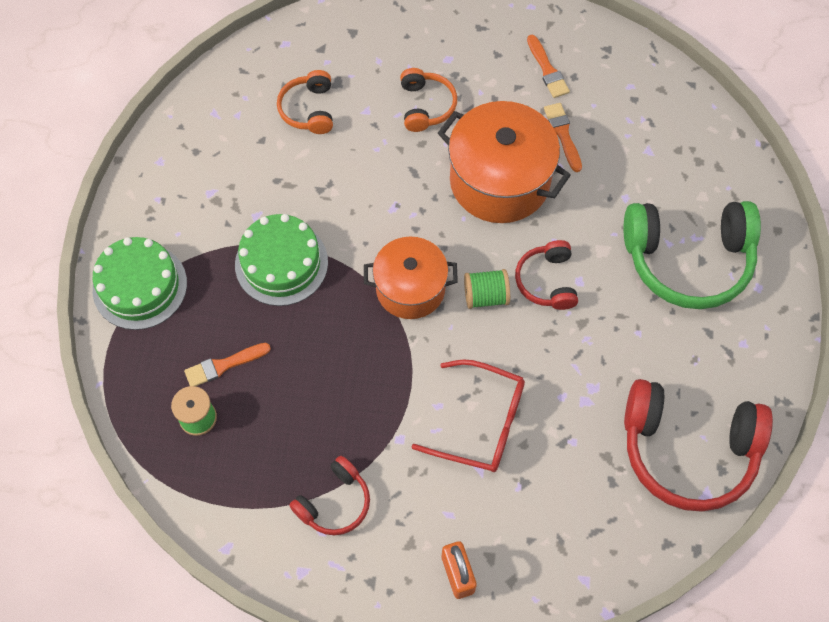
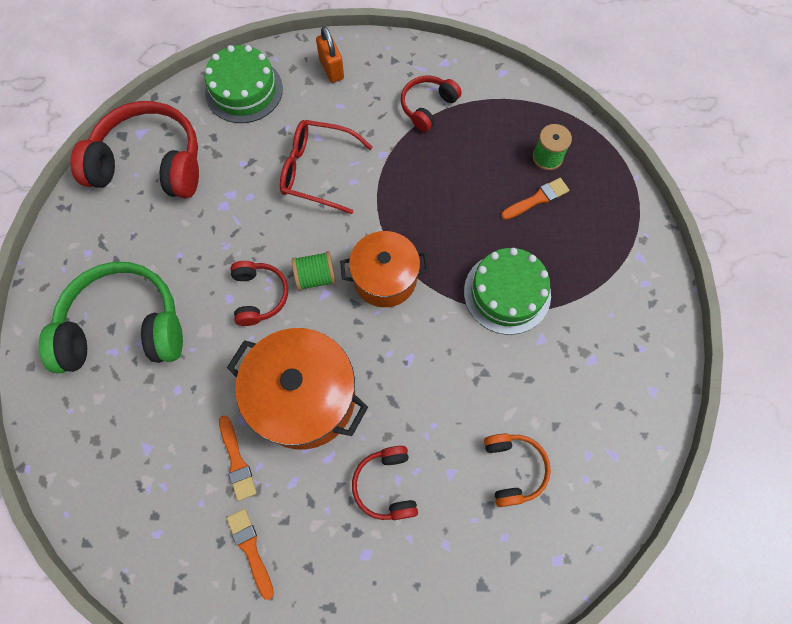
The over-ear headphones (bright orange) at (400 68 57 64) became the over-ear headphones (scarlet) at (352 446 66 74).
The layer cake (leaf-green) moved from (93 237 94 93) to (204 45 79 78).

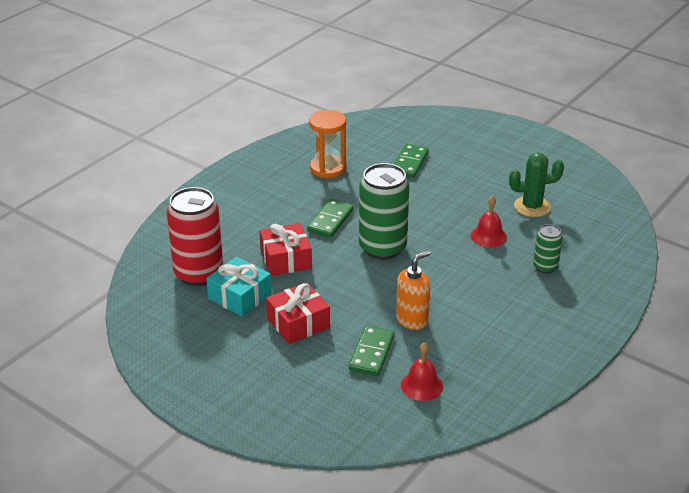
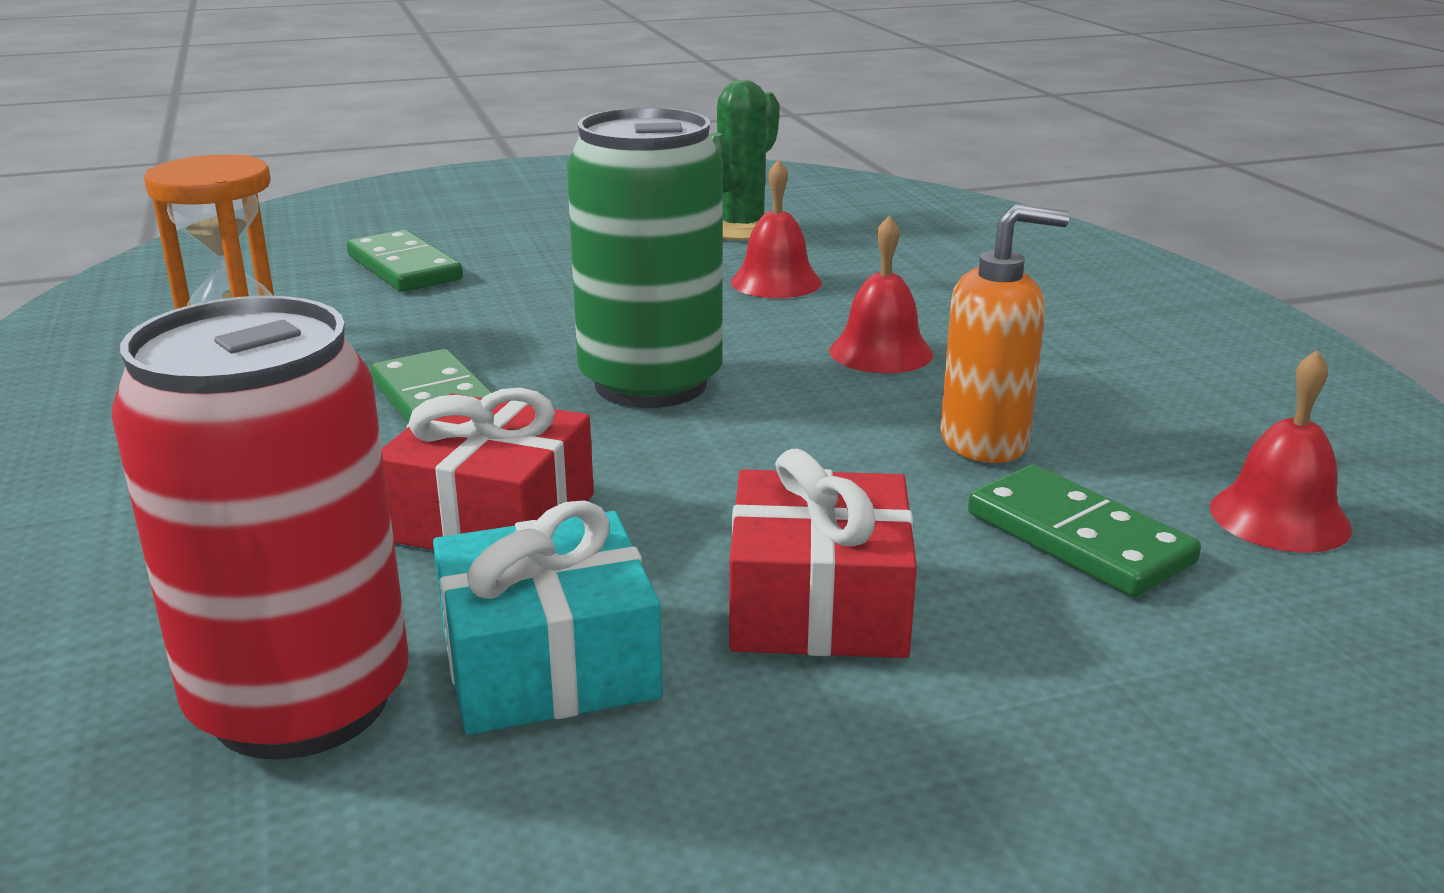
The soda can (leaf-green) at (533 224 30 50) disappeared.
The soap pump (bright orange) at (396 250 35 80) turned 90 degrees clockwise.
The school bell (scarlet) at (829 216 104 157) appeared.

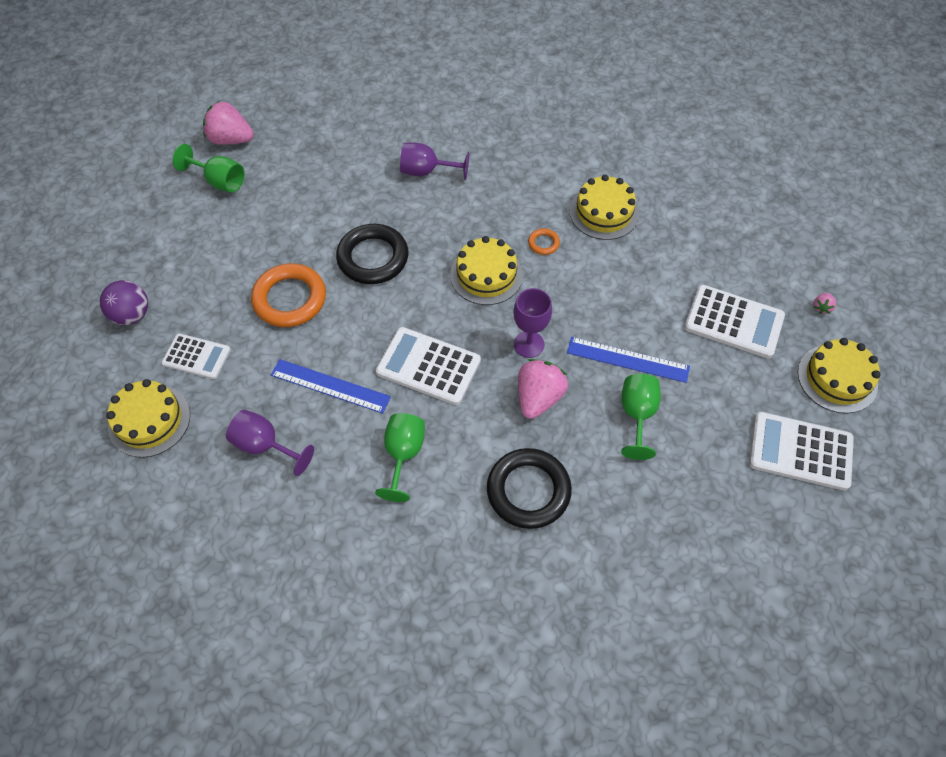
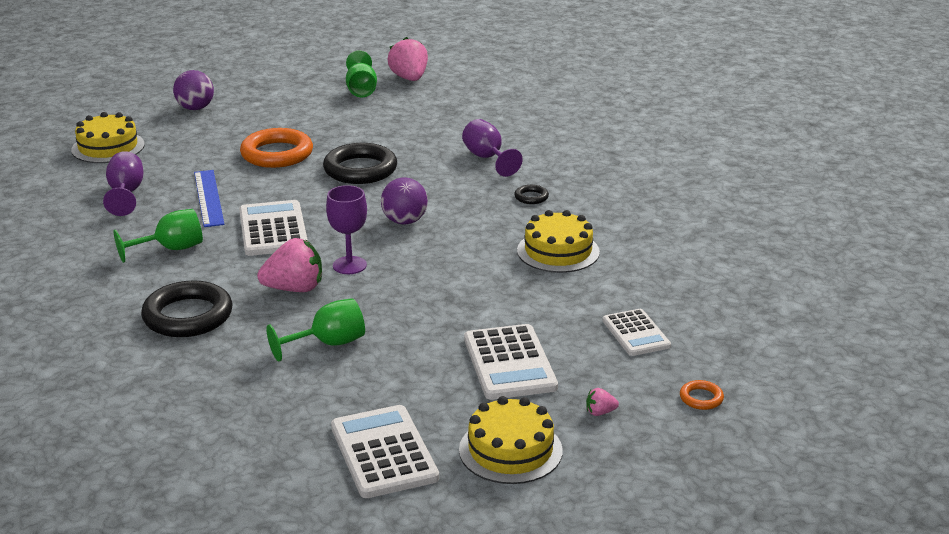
The ring (bright orange) moved from (528 228 32 27) to (680 380 44 30).
The layer cake (yellow) at (450 236 73 69) was replaced by the ball (purple) at (381 177 47 47).
The adding machine (pure white) moved from (161 333 70 46) to (603 309 68 47).
The ruler (royal blue) at (567 337 123 46) disappeared.
The ring (jet-black) at (514 185 35 19) appeared.

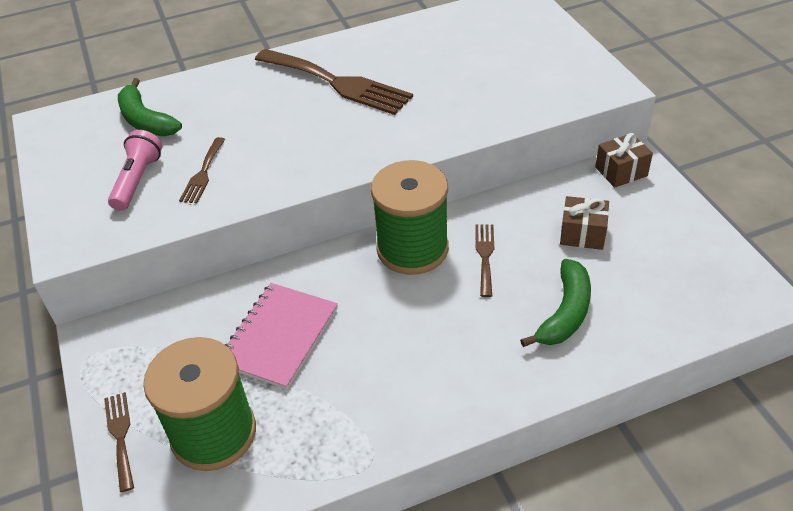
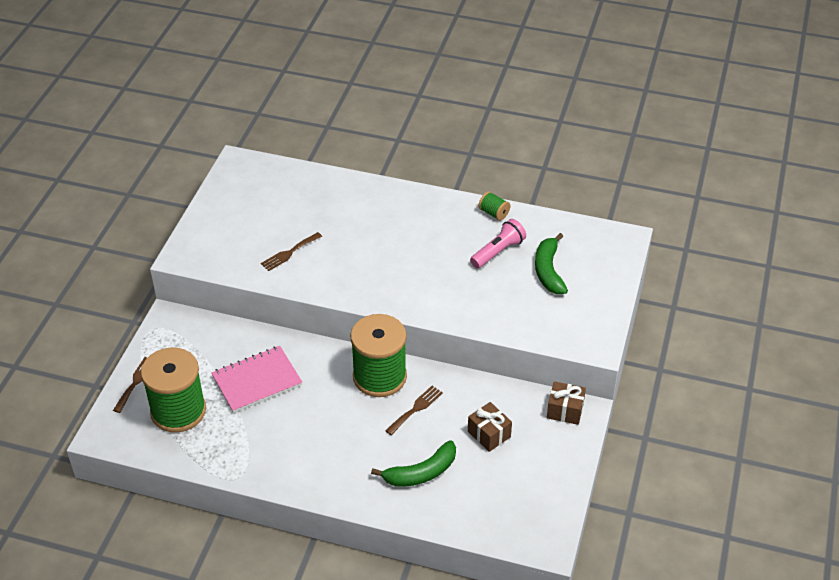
The dinner fork (russet) at (255 49 158 66) disappeared.
The banana fruit (leaf-green) moved from (118 78 64 58) to (535 233 33 61).
The torch (rose-pink) moved from (108 130 54 81) to (470 219 56 49).
The spool (leaf-green) at (478 191 33 30) appeared.

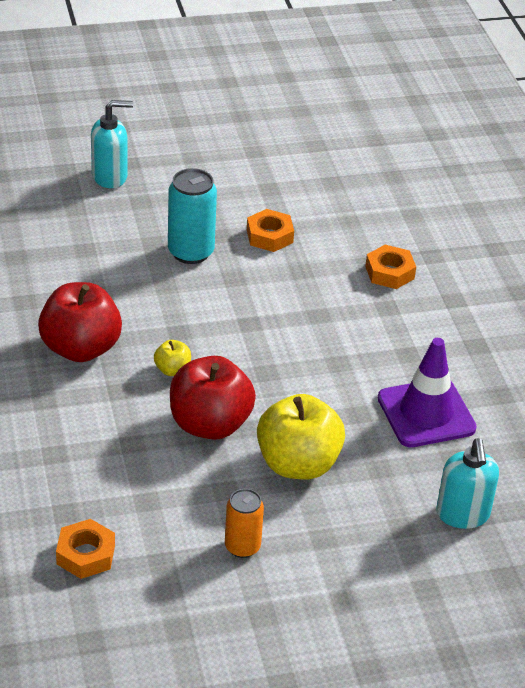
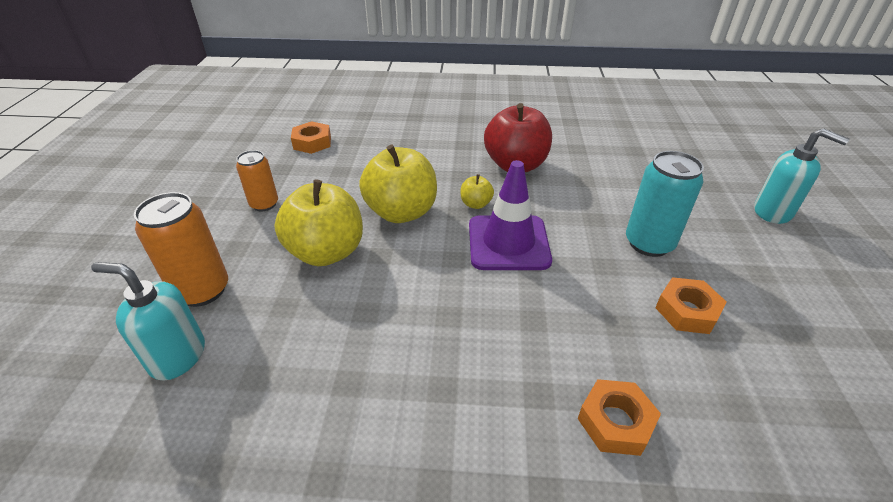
The soap pump (teal) at (91 100 42 88) turned 60 degrees counterclockwise.
The safety cone (purple) moved from (378 338 99 109) to (469 160 83 110).
The apple fruit (scarlet) at (170 356 86 84) became the apple fruit (yellow) at (359 145 78 78).
The soda can (bright orange) at (134 192 94 115) appeared.

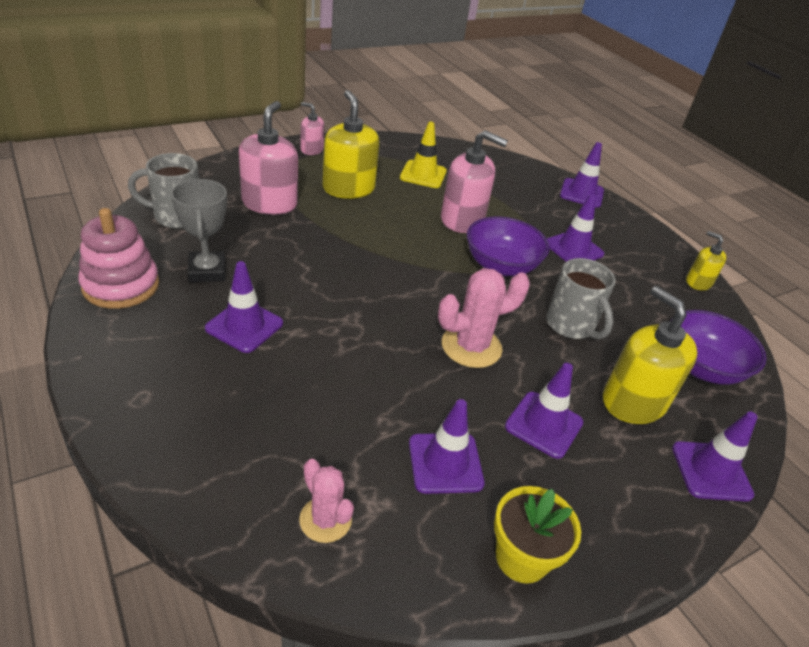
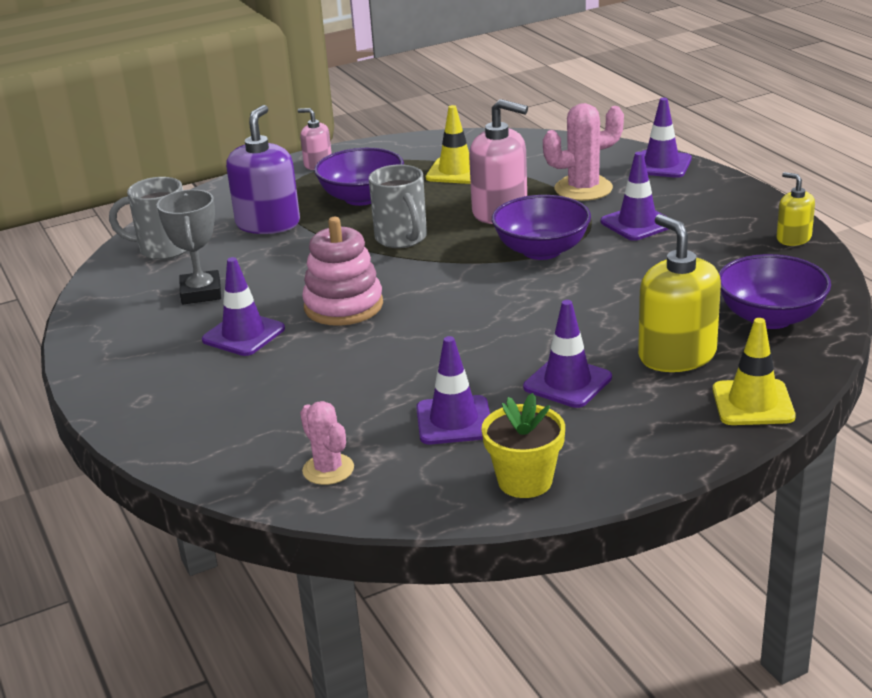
The soap pump (yellow) at (323 90 57 109) was replaced by the deep dish (purple) at (314 148 90 58).
The soap pump (rose-pink) at (239 101 59 114) became the soap pump (purple) at (226 105 74 129).
The stacking toy (rose-pink) moved from (78 208 81 101) to (302 217 81 109).
The mug (gray) moved from (546 258 70 82) to (369 164 58 84).
The cactus (rose-pink) moved from (438 268 92 100) to (543 103 81 98).
The safety cone (purple) at (672 411 86 91) became the safety cone (yellow) at (713 318 83 107).

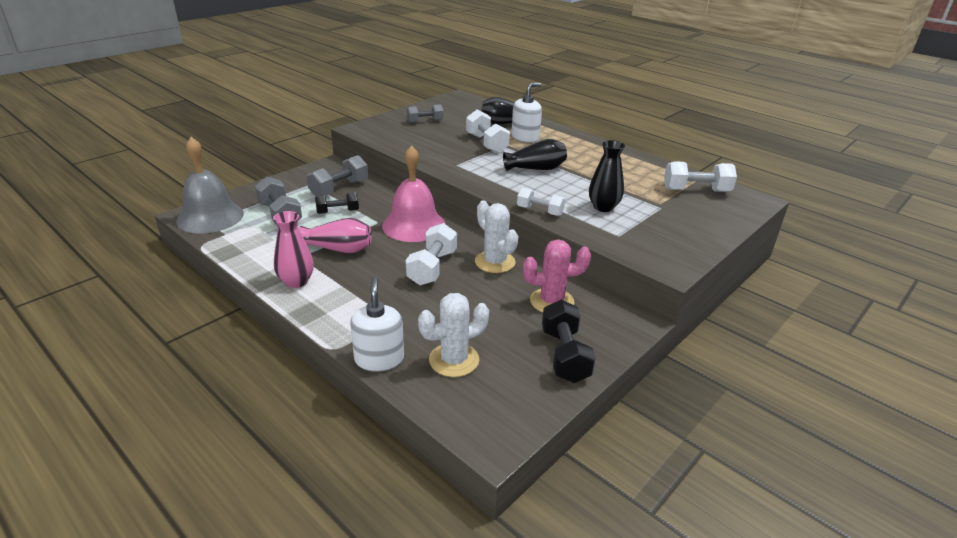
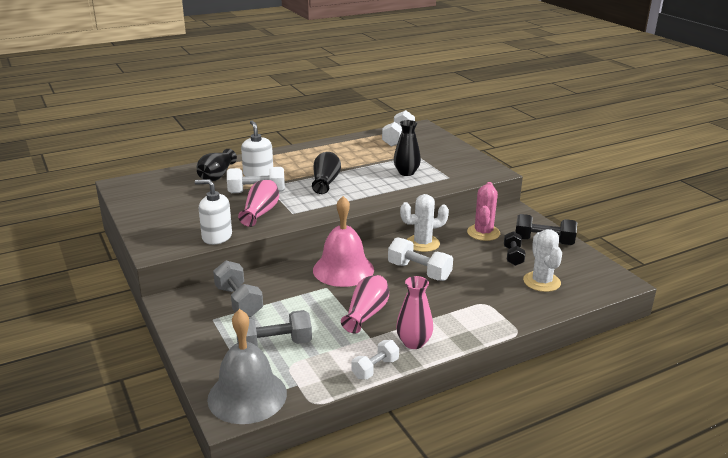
The free weight (gray) at (407 104 36 19) disappeared.
The free weight (pure white) moved from (517 188 48 28) to (351 340 48 39).
The free weight (jet-black) moved from (315 193 44 21) to (504 231 22 35).
The soap pump (pure white) moved from (350 277 54 95) to (195 179 37 66).
The vase (rose-pink) at (238 180 41 47) appeared.

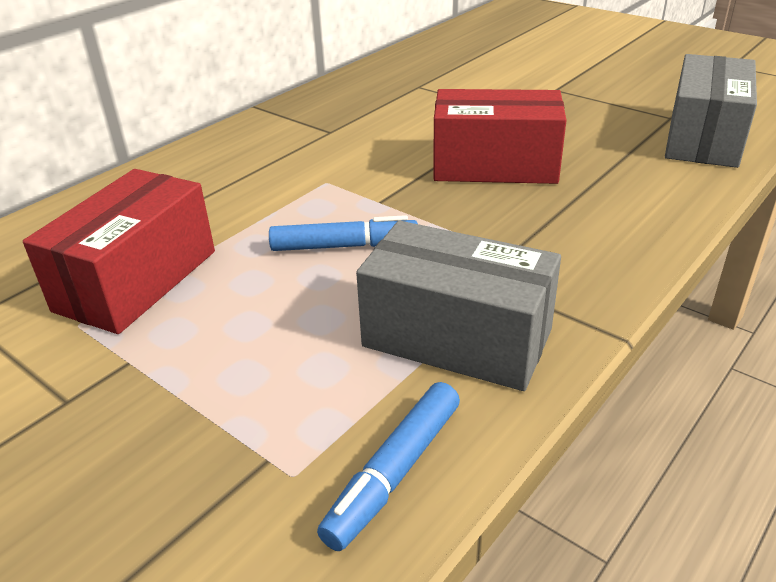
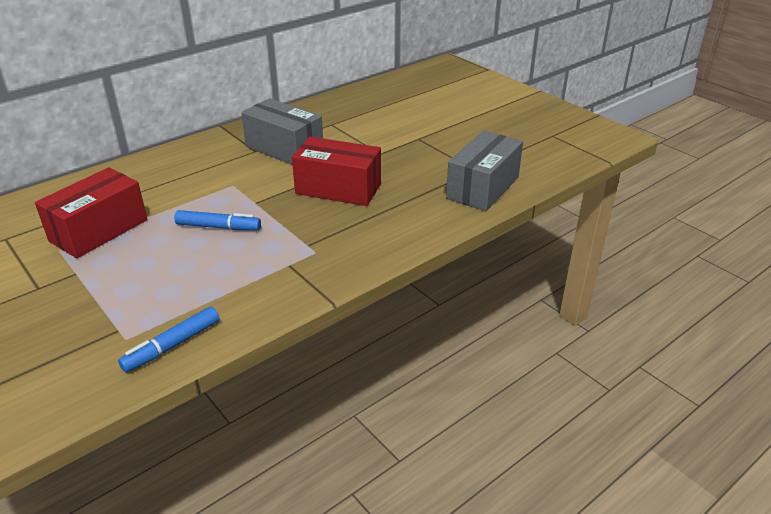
The package (gray) moved from (356 221 205 170) to (241 98 82 67).

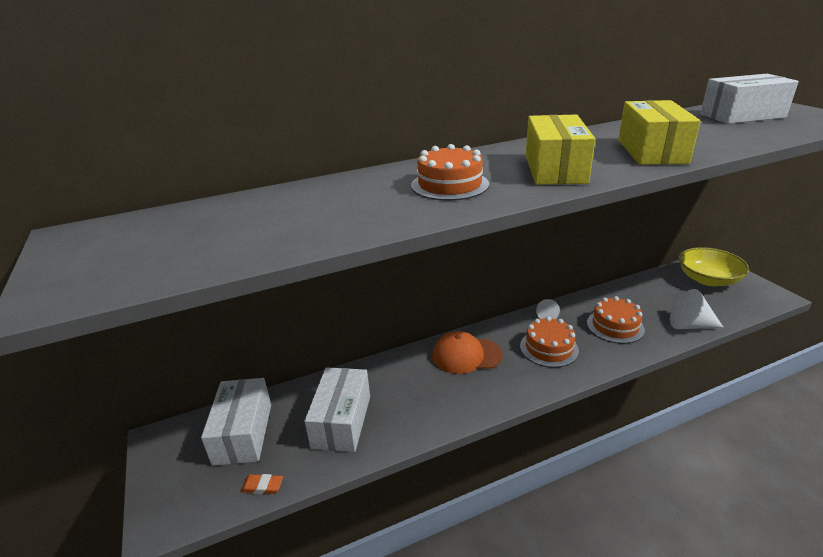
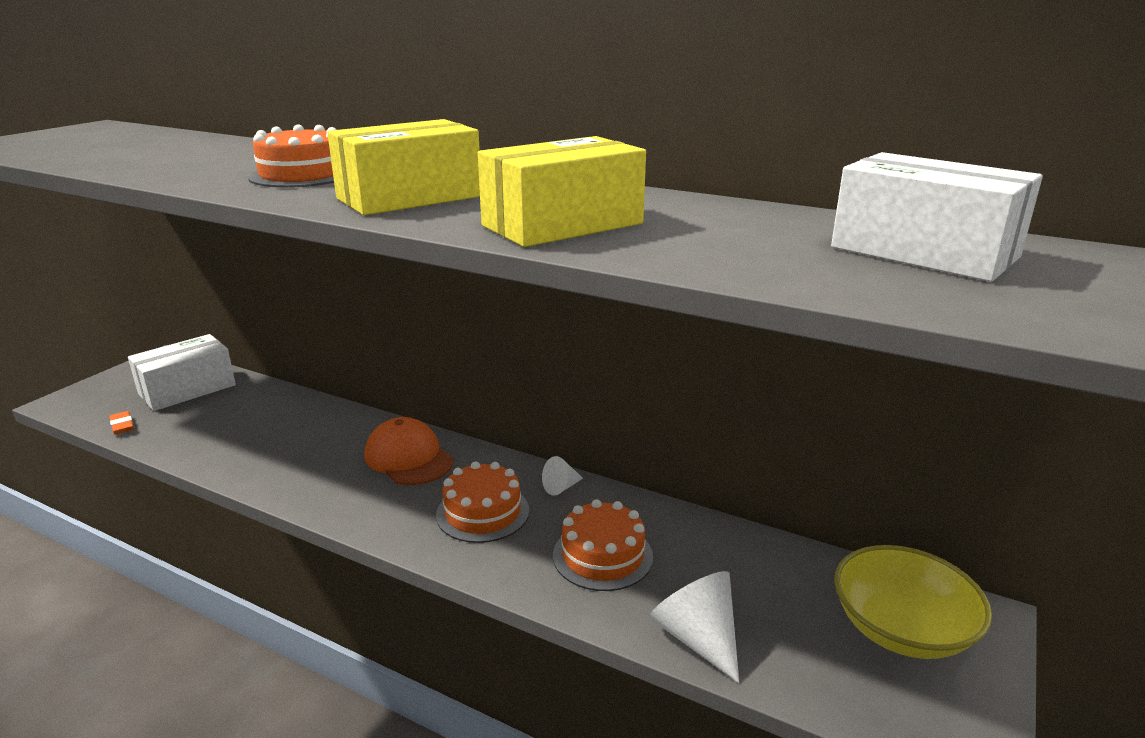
The package (pure white) at (304 367 66 85) disappeared.

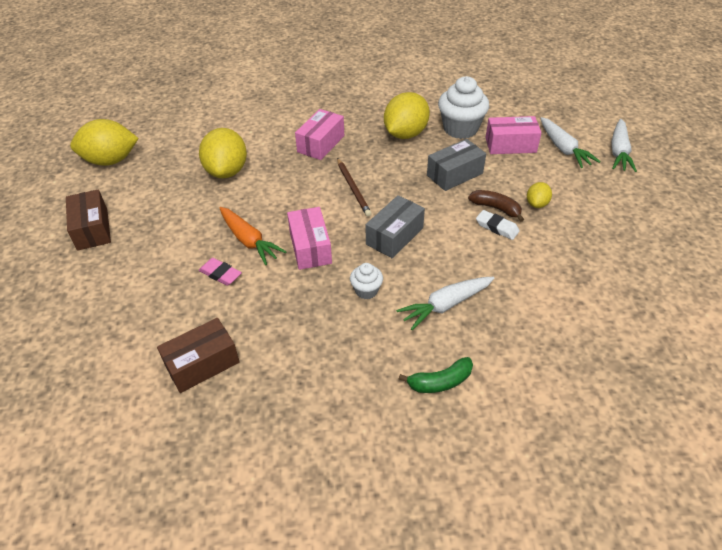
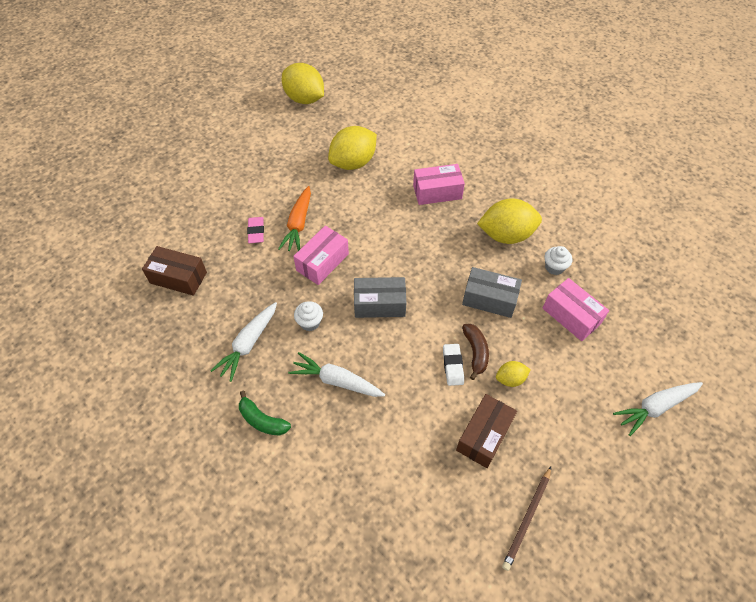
The muffin (pure white) at (438 76 51 63) changed to 0.51 times the size.
The carrot (pure white) moved from (540 117 60 51) to (210 302 67 80).
The wooden pencil (russet) moved from (337 158 35 59) to (502 467 49 104).
The package (russet) moved from (66 189 45 62) to (456 394 61 74).

